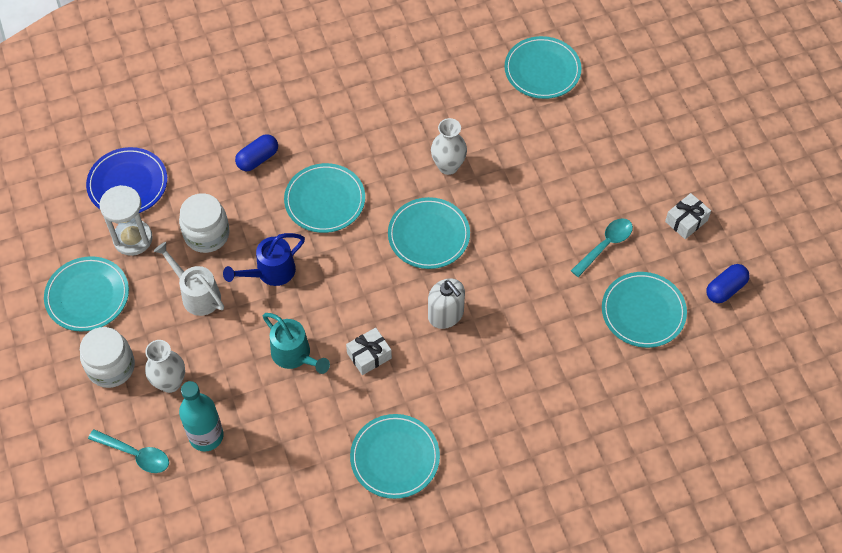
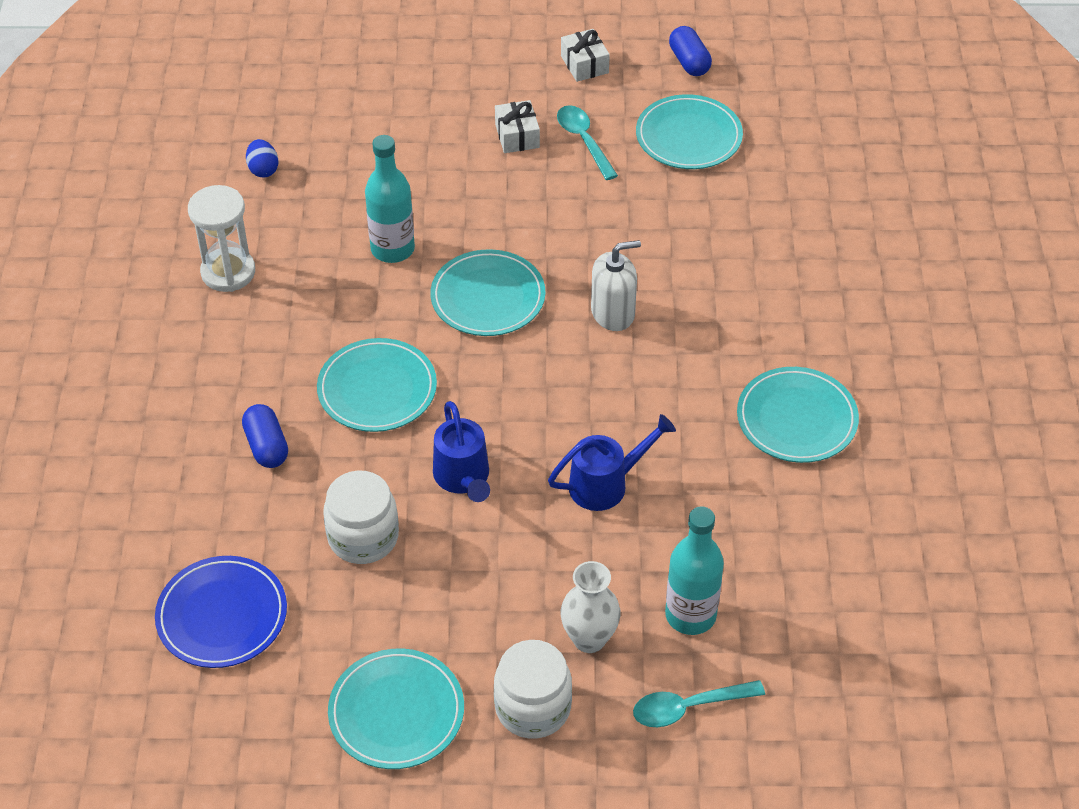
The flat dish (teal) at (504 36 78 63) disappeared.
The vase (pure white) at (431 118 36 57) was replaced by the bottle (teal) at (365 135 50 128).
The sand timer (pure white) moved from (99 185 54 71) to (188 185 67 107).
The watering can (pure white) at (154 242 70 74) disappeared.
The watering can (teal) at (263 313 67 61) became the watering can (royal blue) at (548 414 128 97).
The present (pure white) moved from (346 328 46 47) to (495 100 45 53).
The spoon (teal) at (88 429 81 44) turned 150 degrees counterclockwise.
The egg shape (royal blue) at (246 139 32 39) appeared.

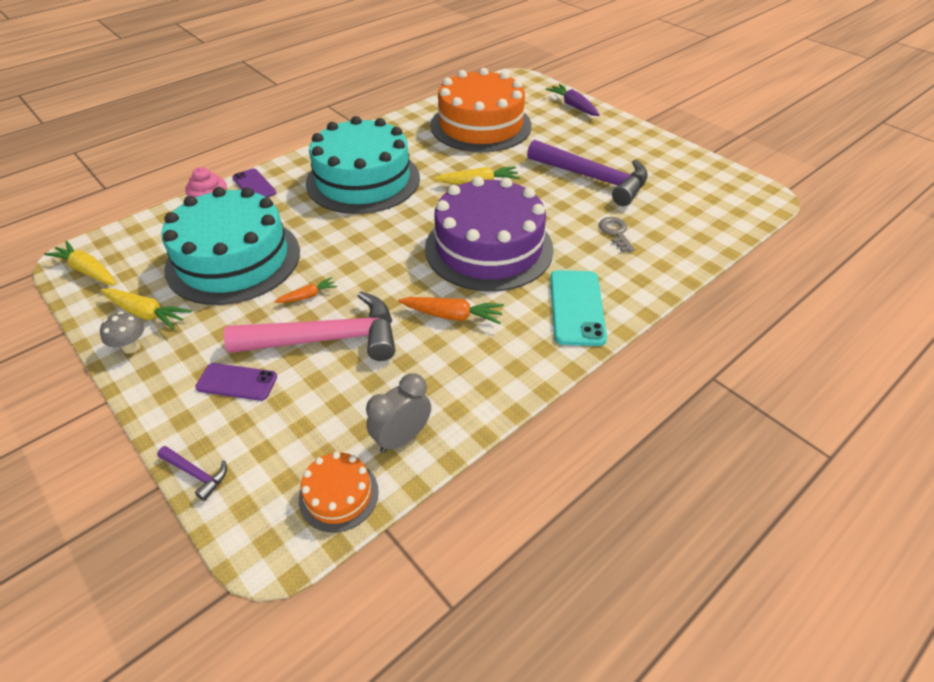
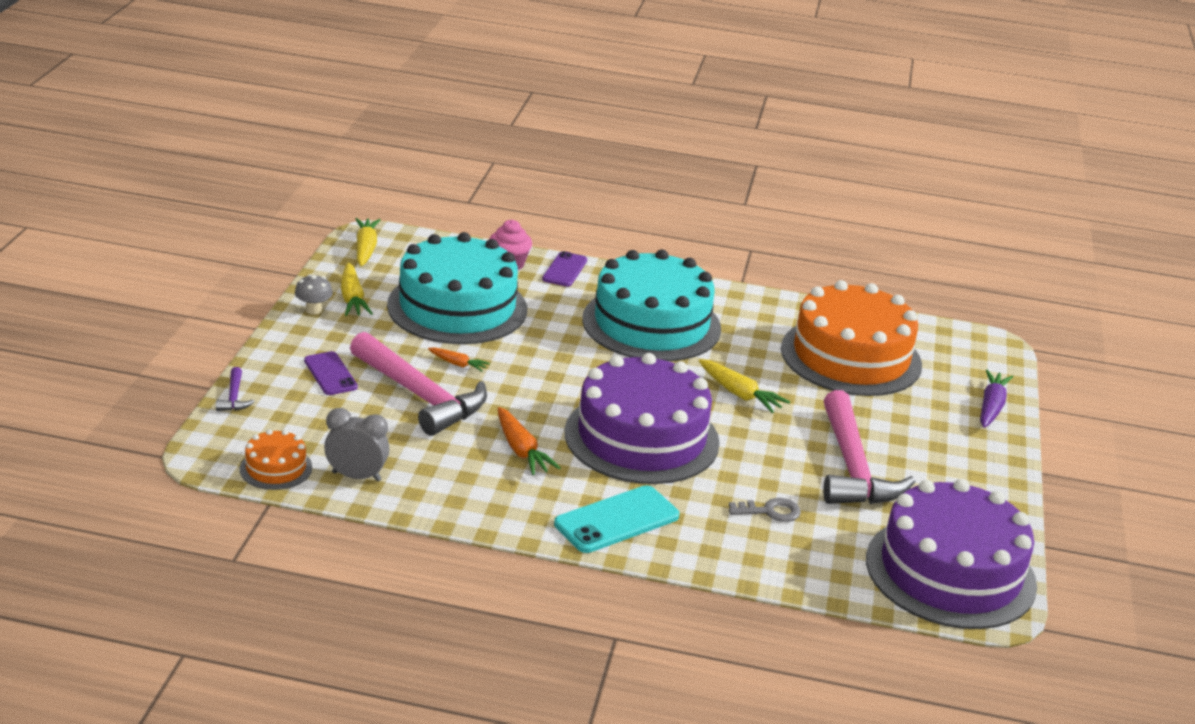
The carpenter's hammer (purple) at (527 139 121 67) became the carpenter's hammer (rose-pink) at (823 390 93 114).
The key (gray) at (599 217 36 35) turned 45 degrees clockwise.
The layer cake (purple) at (866 479 171 150) appeared.

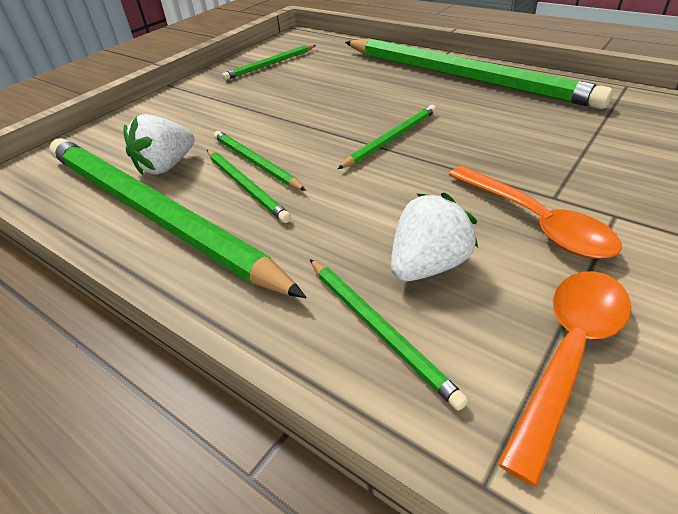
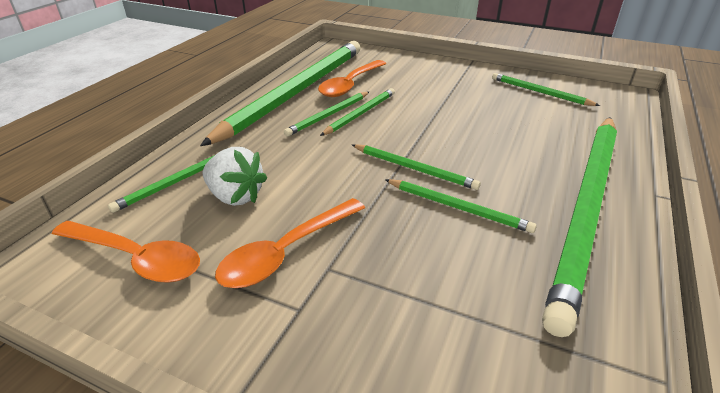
The strawberry (pure white) at (123 114 71 61) was replaced by the spoon (bright orange) at (318 60 68 37).
The wooden pencil (leaf-green) at (385 179 152 54) appeared.

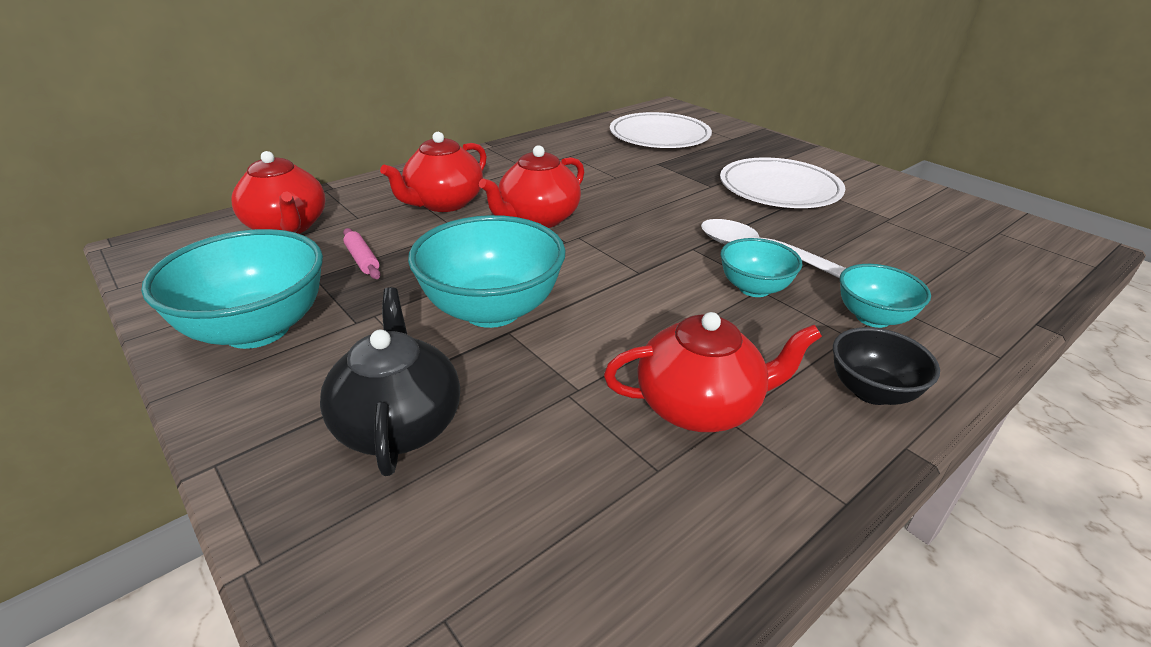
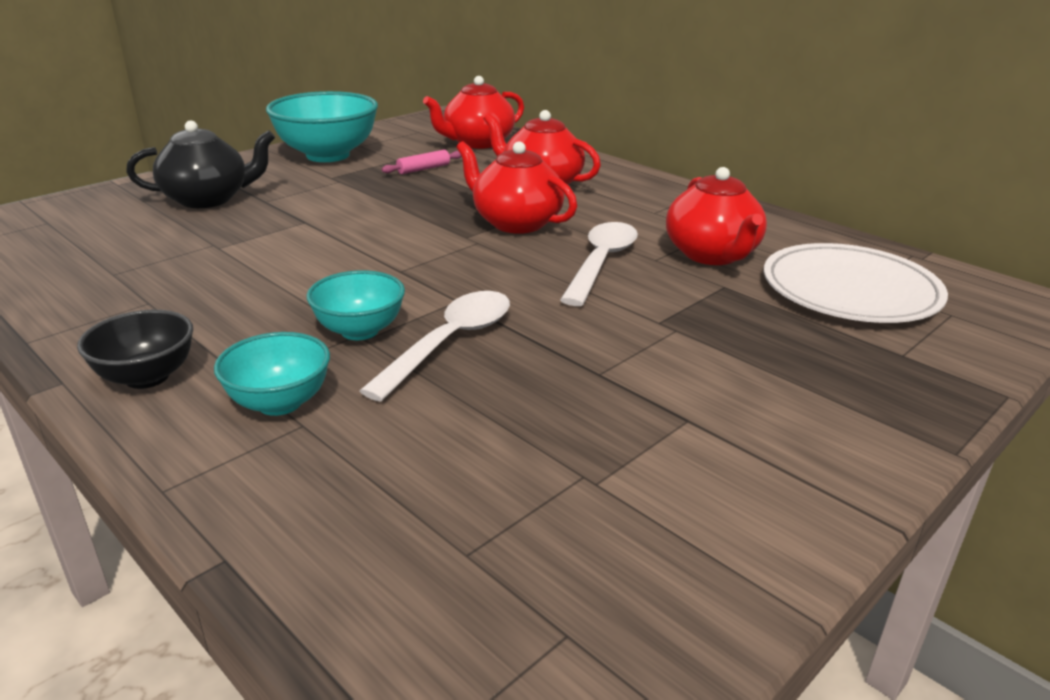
The flat dish (pure white) at (720 158 125 50) disappeared.
The deep dish (teal) at (408 215 158 113) disappeared.
The teapot (scarlet) moved from (604 312 218 120) to (666 167 101 98).
The spoon (pure white) at (560 222 78 84) appeared.

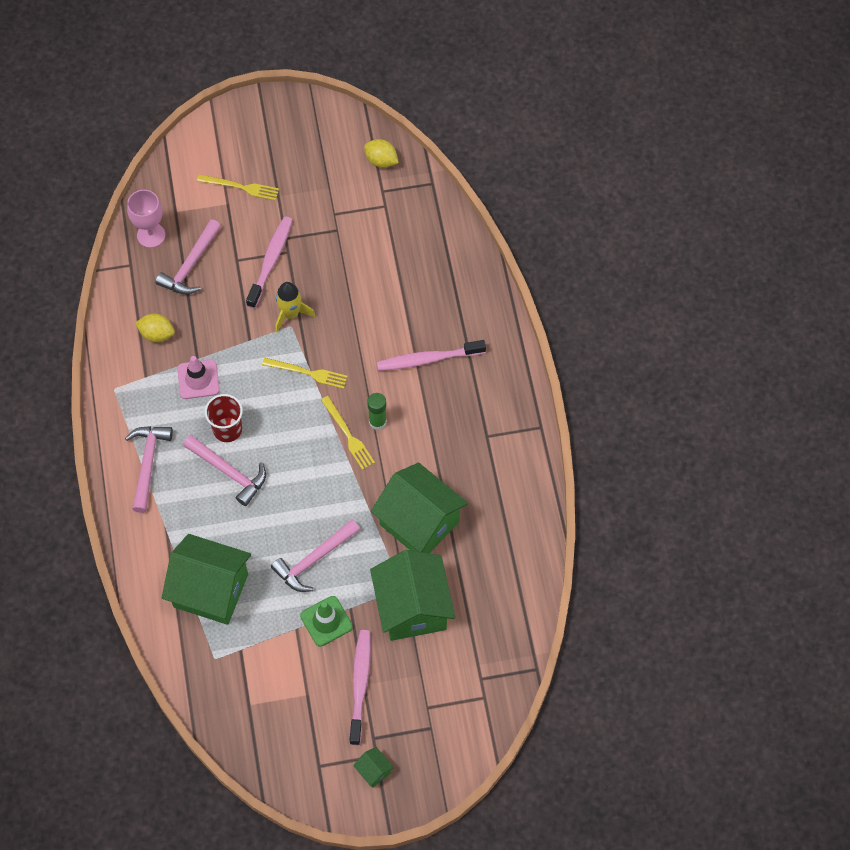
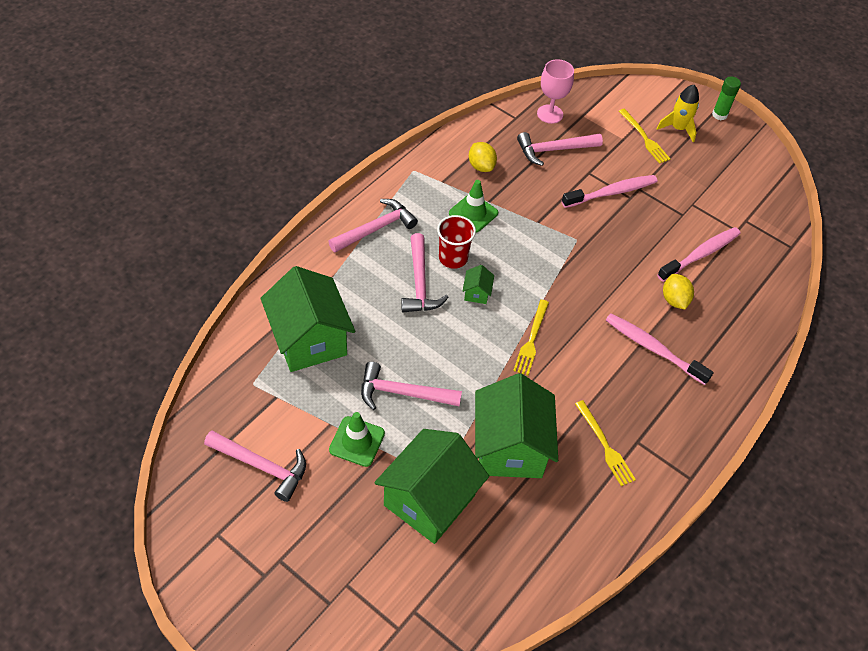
The citrus fruit (yellow) moved from (364 139 35 29) to (663 274 31 35).
The toy rocket (yellow) moved from (275 282 40 50) to (657 85 42 57).
The safety cone (rose-pink) at (177 356 43 43) became the safety cone (leaf-green) at (449 180 49 52).
The dinner fork (yellow) moved from (262 358 86 31) to (575 400 61 86).
The glue stick (leaf-green) moved from (367 393 20 37) to (712 76 29 44).
The toothbrush (rose-pink) moved from (349 630 22 115) to (657 227 84 55).
The house (leaf-green) moved from (353 747 41 41) to (463 265 31 39).
The carpenter's hammer (rose-pink) at (204 431 102 71) appeared.

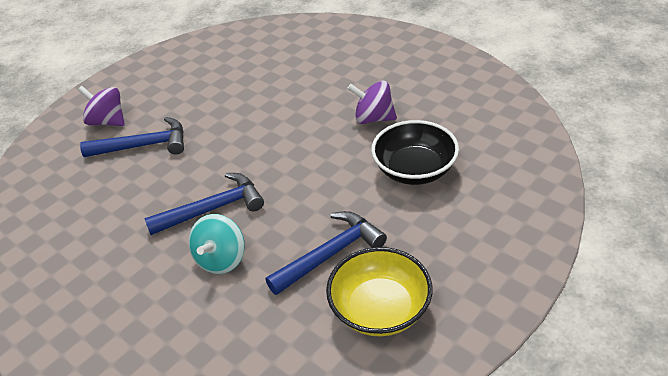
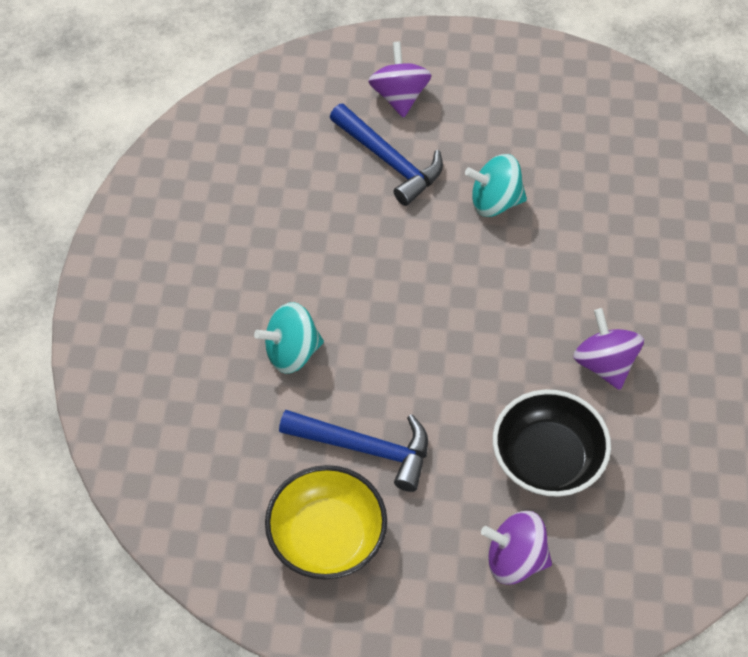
The carpenter's hammer (royal blue) at (144 173 120 62) disappeared.
The toy top (teal) at (465 154 62 63) appeared.
The toy top (purple) at (481 511 71 74) appeared.

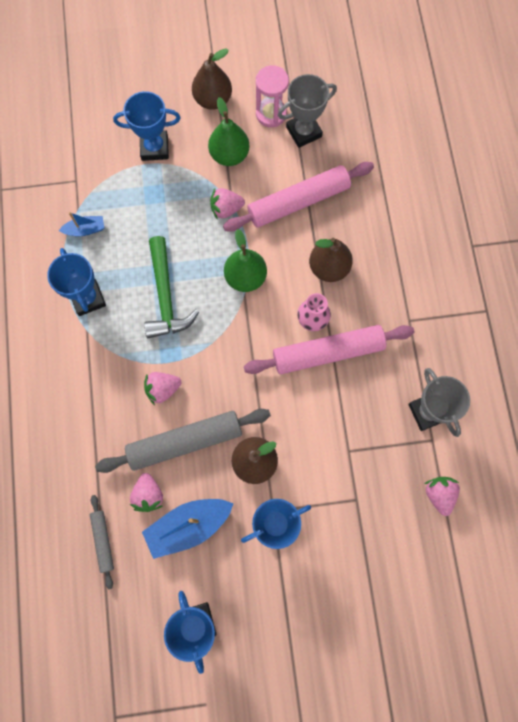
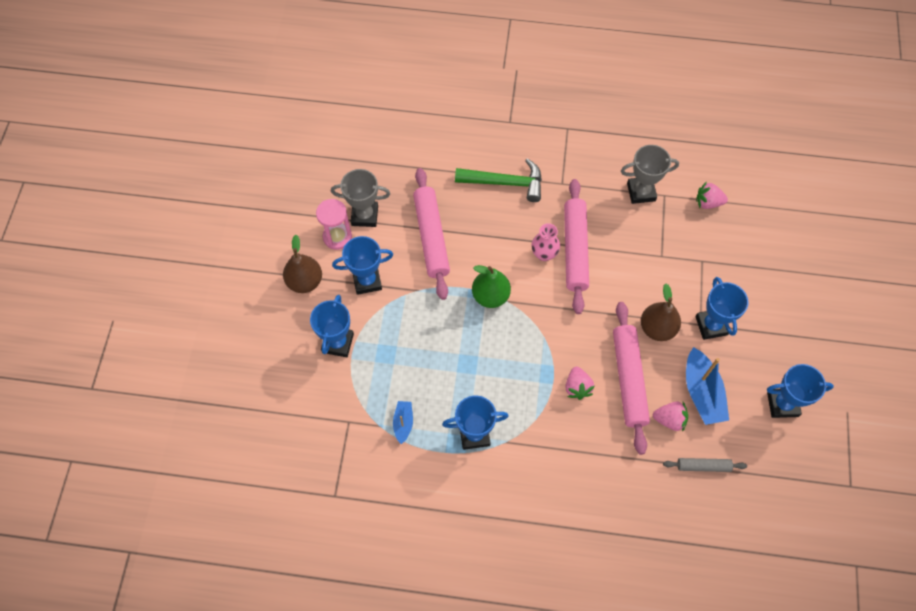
The award cup (gray) at (278 74 59 74) turned 75 degrees counterclockwise.
The toy pear (leaf-green) at (208 97 41 69) was replaced by the award cup (royal blue) at (332 236 61 59).
The strawberry (rose-pink) at (210 188 35 32) disappeared.
The carpenter's hammer (leaf-green) moved from (144 236 55 102) to (455 158 87 44).
The toy pear (russet) at (309 238 44 44) disappeared.
The rolling pin (gray) at (95 409 176 64) became the rolling pin (rose-pink) at (613 302 37 153).

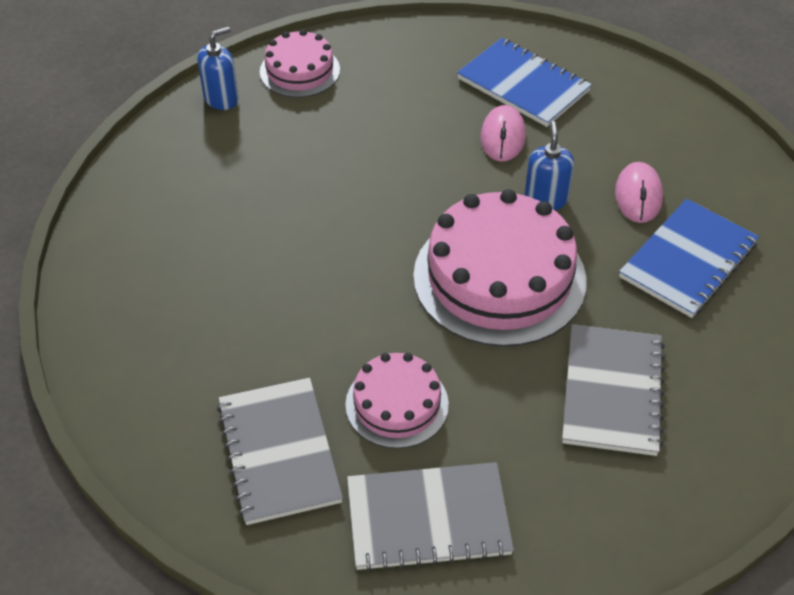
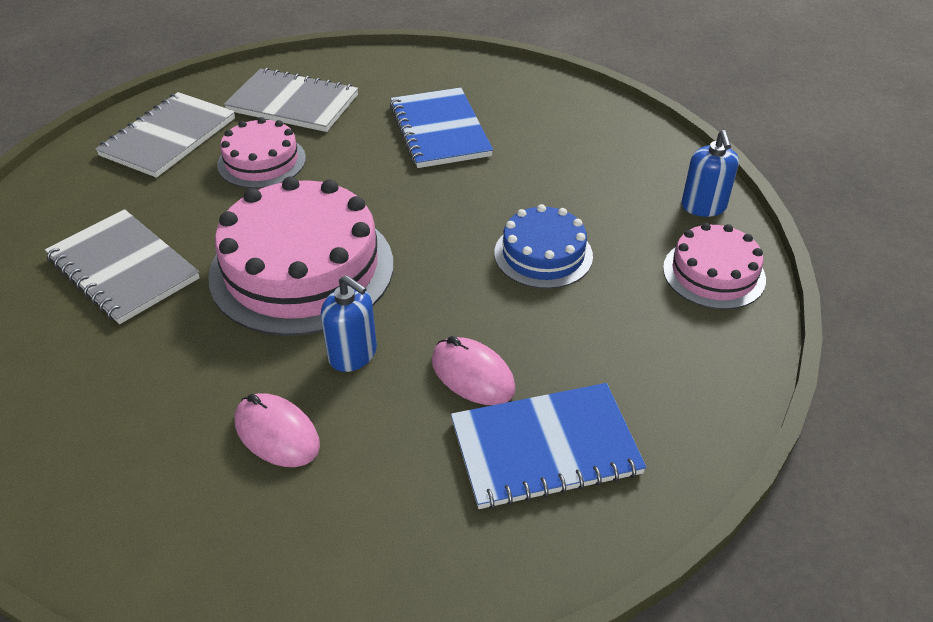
The notepad (royal blue) moved from (619 199 140 119) to (390 88 103 80).
The layer cake (royal blue) at (494 204 99 85) appeared.

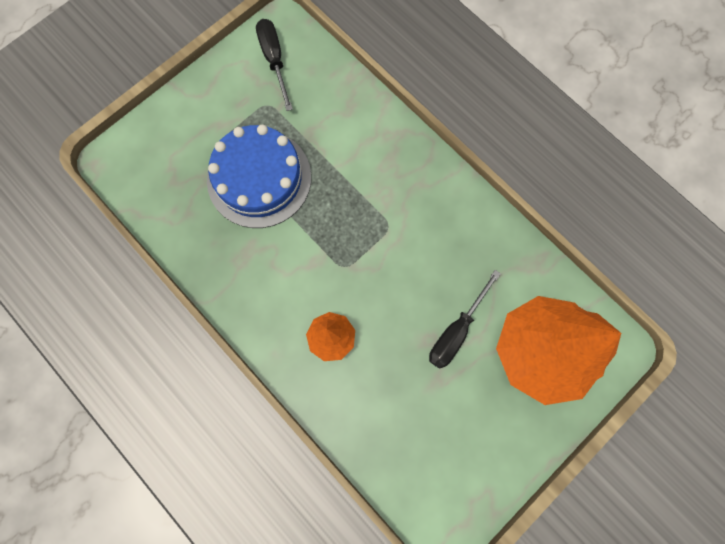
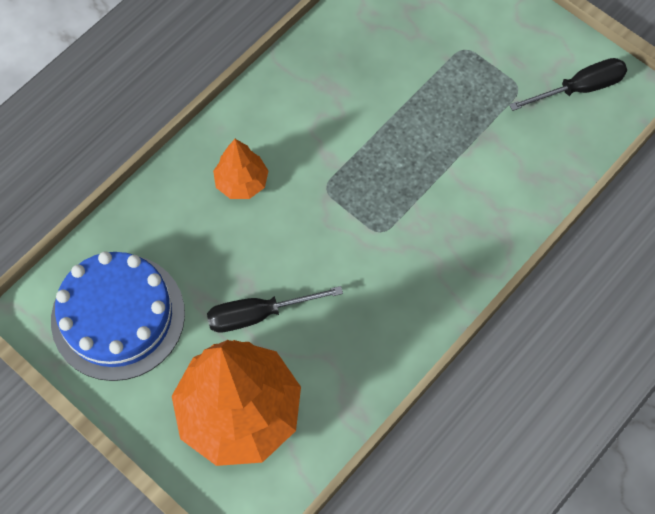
The layer cake (royal blue) moved from (207 125 104 103) to (51 251 134 130).
The flat screwdriver (jet-black) at (429 270 72 99) turned 45 degrees counterclockwise.

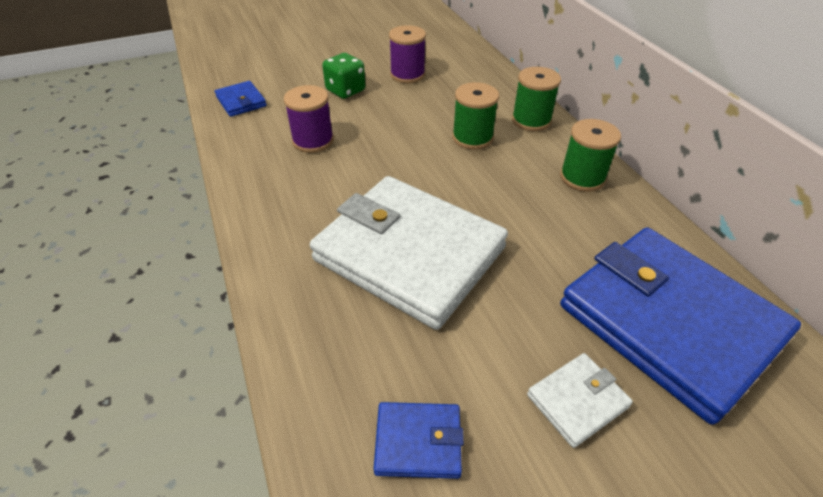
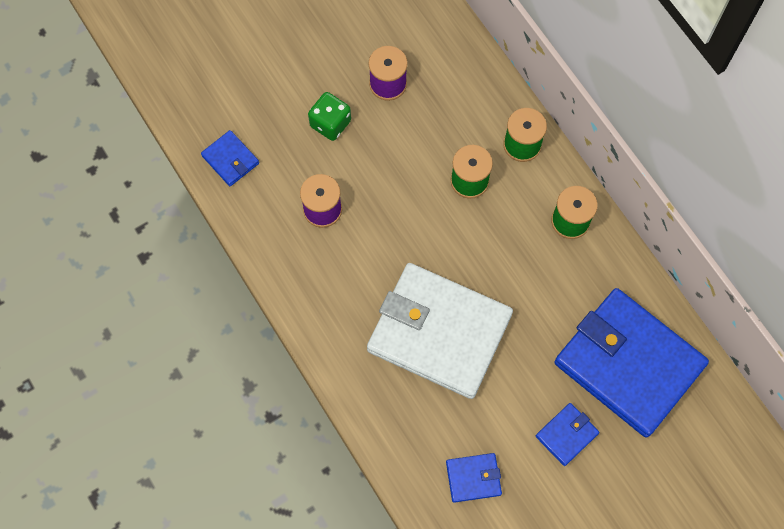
The card wallet (pure white) at (527 353 106 95) became the card wallet (royal blue) at (536 403 63 63).

